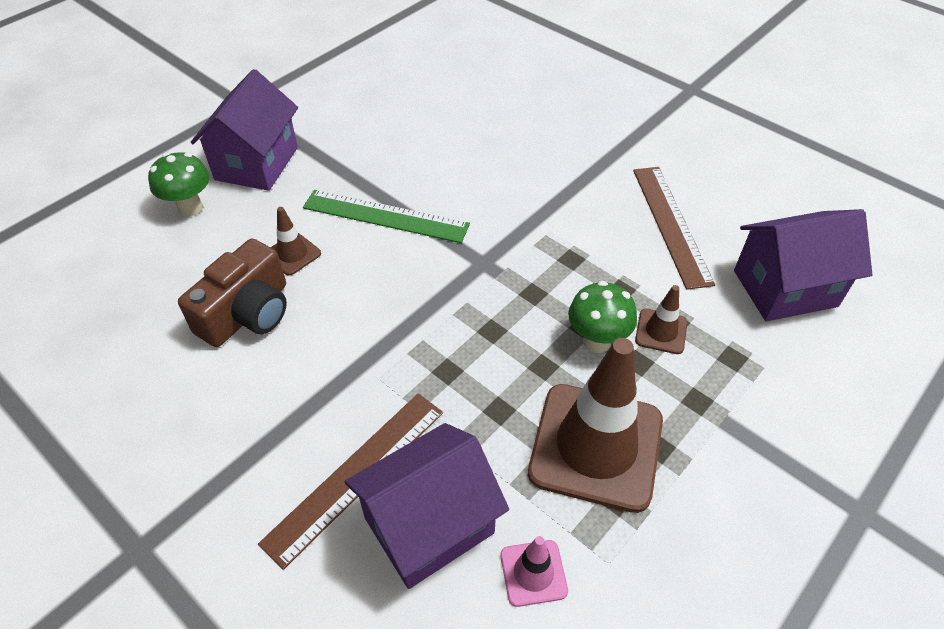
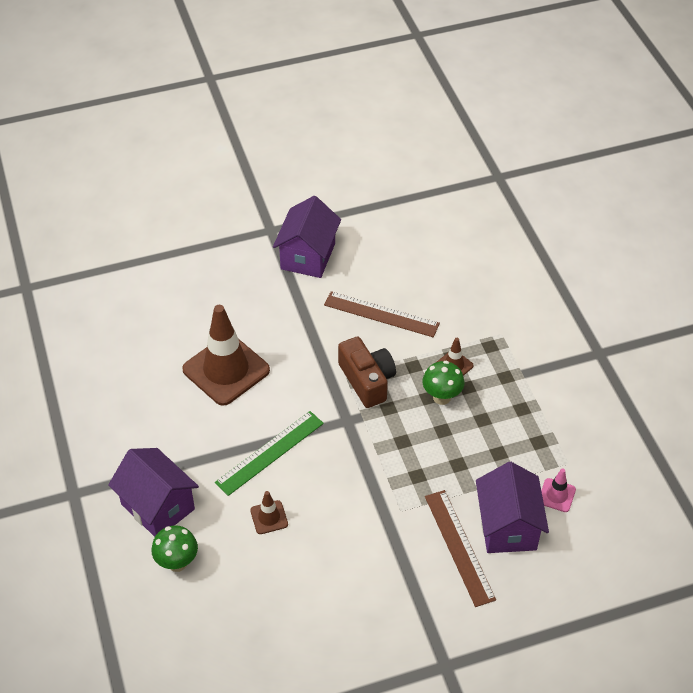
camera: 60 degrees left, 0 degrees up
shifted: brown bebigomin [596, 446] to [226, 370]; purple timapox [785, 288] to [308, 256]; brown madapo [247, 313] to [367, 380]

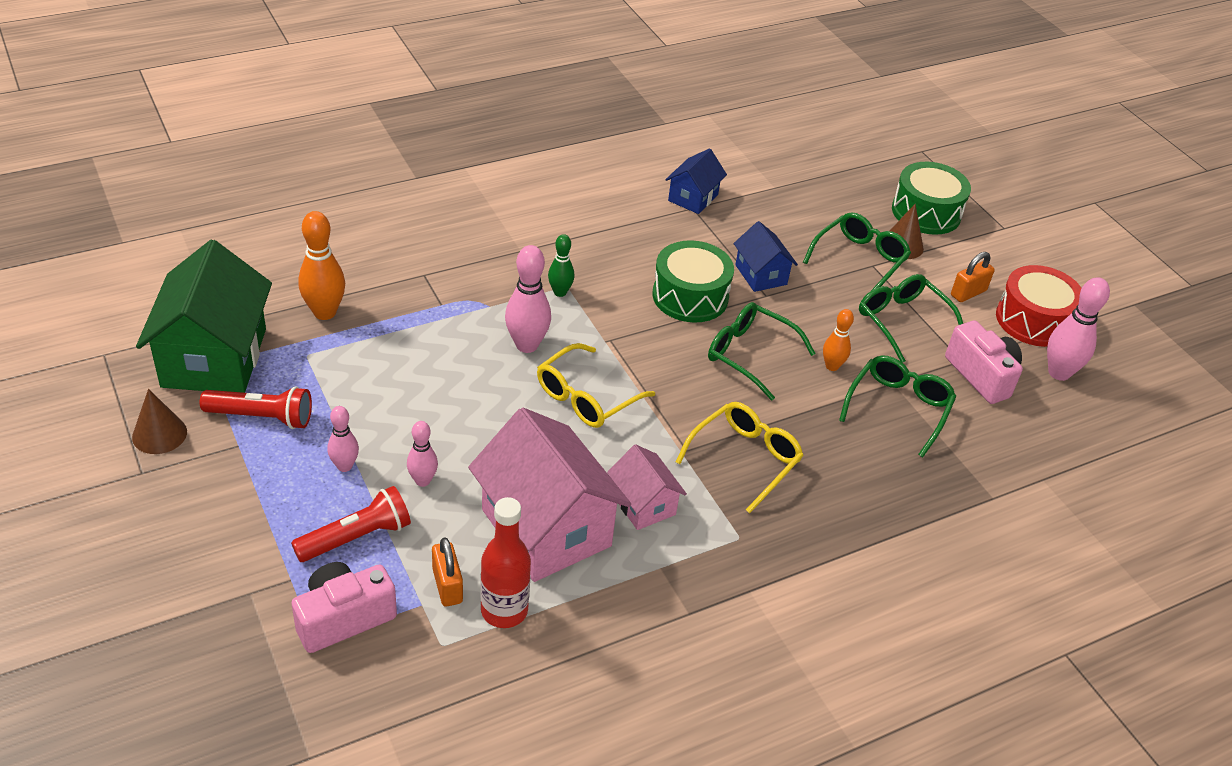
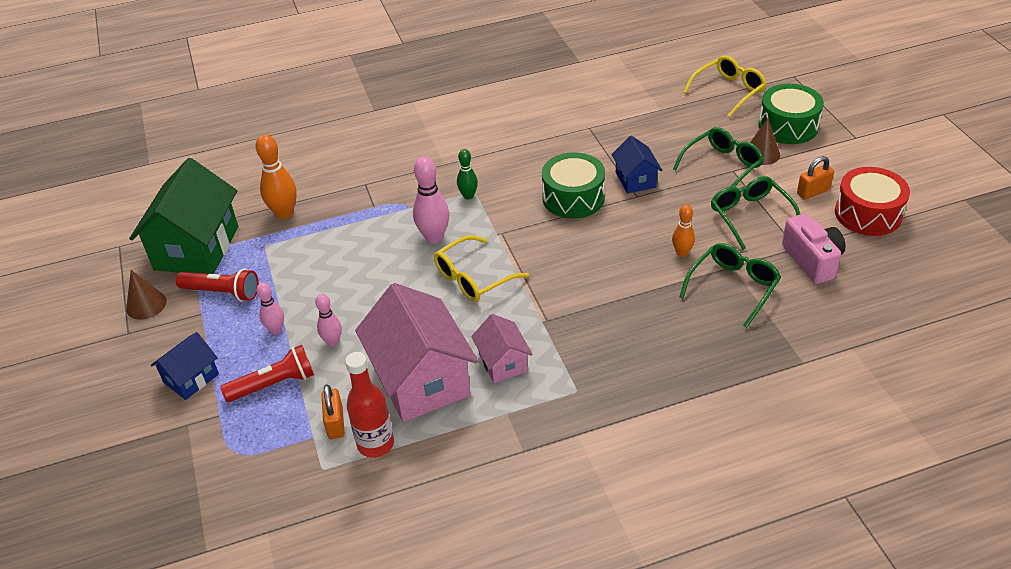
camera: 15 degrees right, 0 degrees up
gone: pink madapo [343, 618]; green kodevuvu [749, 355]; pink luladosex [1059, 373]
shifted: blue timapox [693, 197] to [191, 378]; yellow kodevuvu [745, 459] to [729, 91]

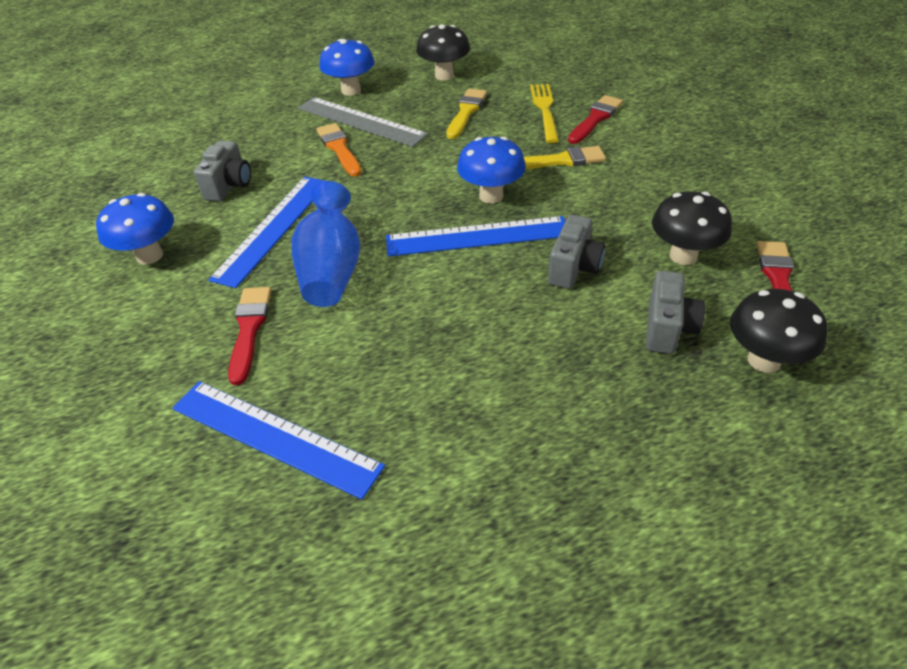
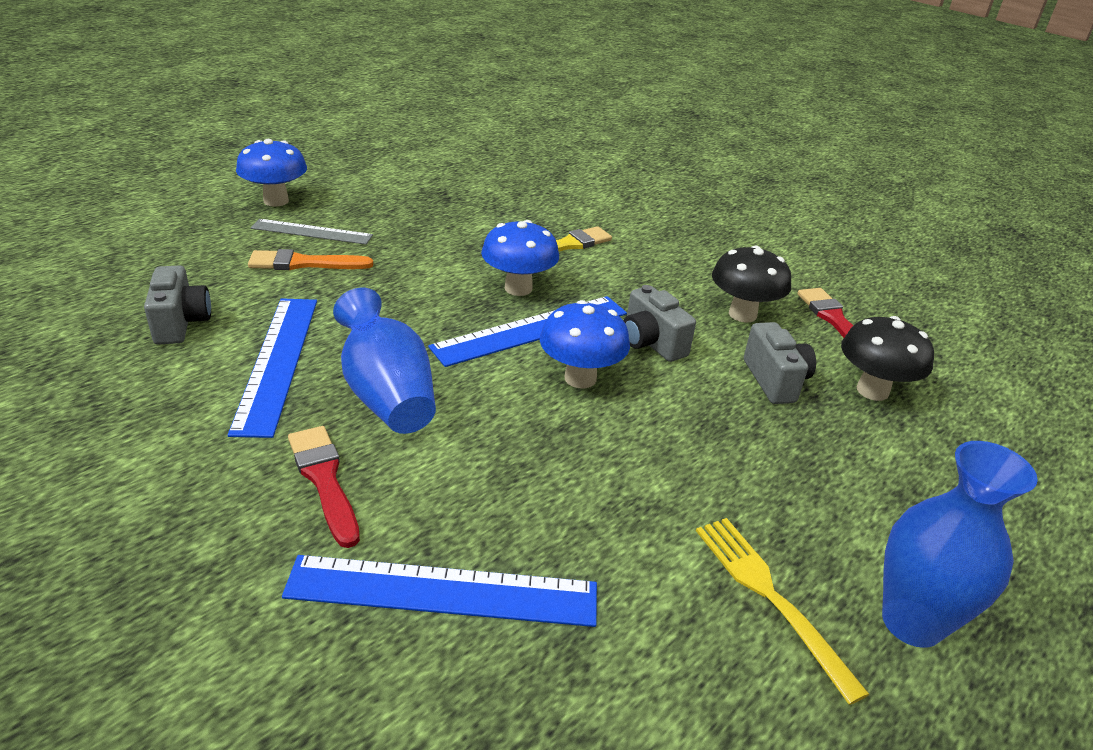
camera: 30 degrees left, 10 degrees down
gone: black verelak [444, 75]; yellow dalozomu [466, 112]; red dalozomu [595, 119]
new: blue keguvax [912, 622]
shifted: blue verelak [149, 255] to [580, 378]; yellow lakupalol [544, 110] to [769, 596]
rotated: orange dalozomu [339, 148] = [304, 263] 45 degrees counterclockwise; grey madapo [574, 268] = [651, 343] 150 degrees clockwise
scaled: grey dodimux [361, 121] = [312, 232] x0.66

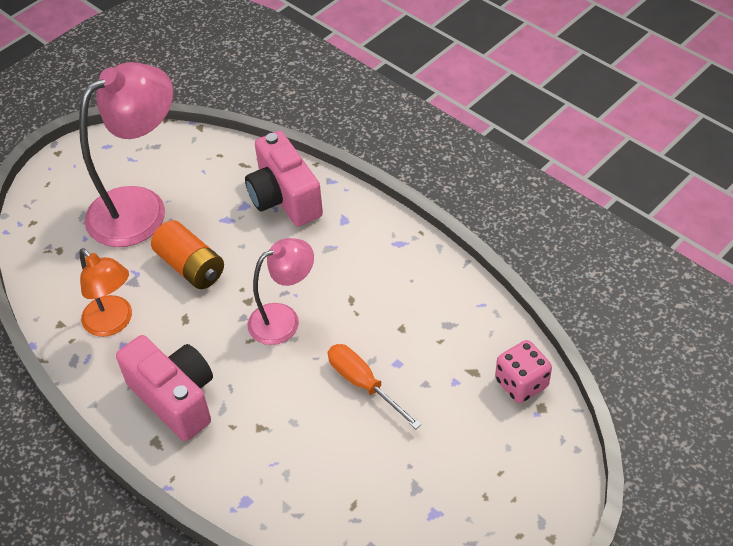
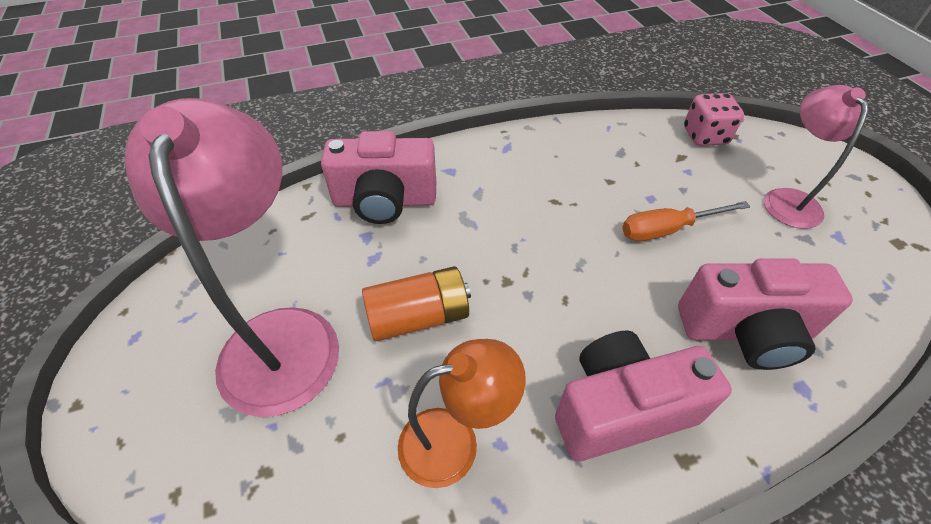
camera: 65 degrees left, 0 degrees up
new: pink madapo [745, 331]
shifted: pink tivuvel [284, 319] to [787, 199]

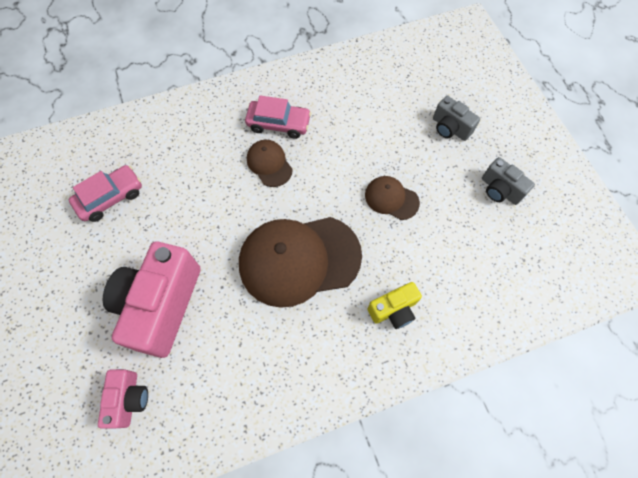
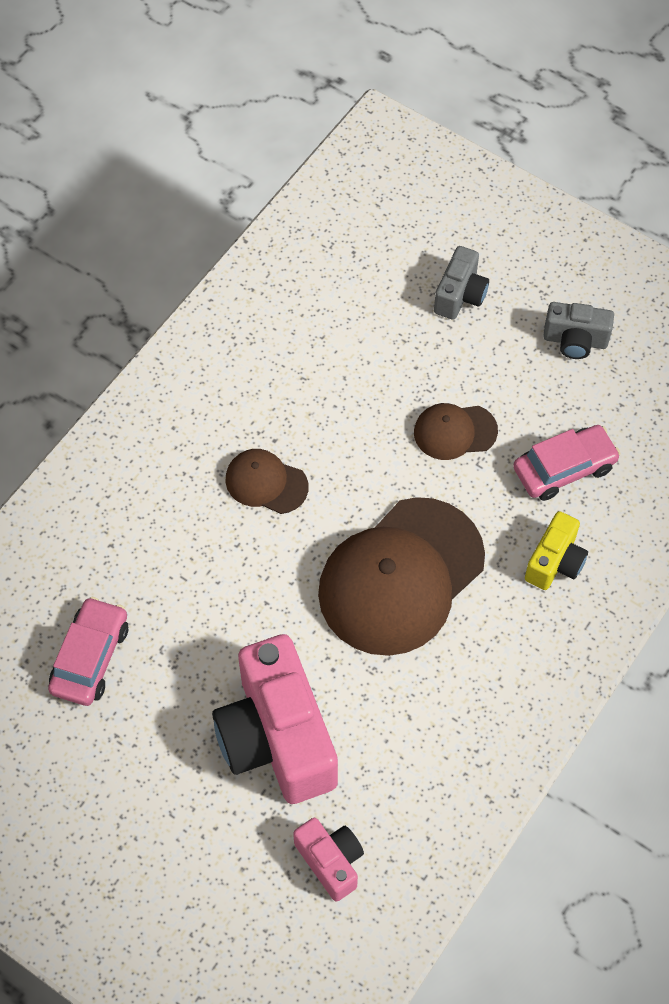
camera: 35 degrees left, 5 degrees down
shifted: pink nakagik [278, 124] to [564, 468]
rotated: grey madapo [450, 128] = [460, 295] 75 degrees counterclockwise

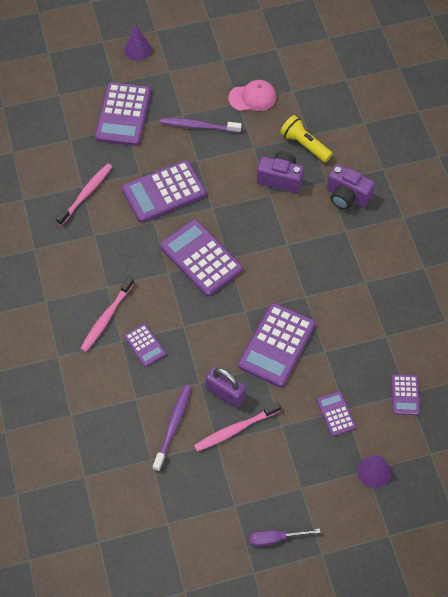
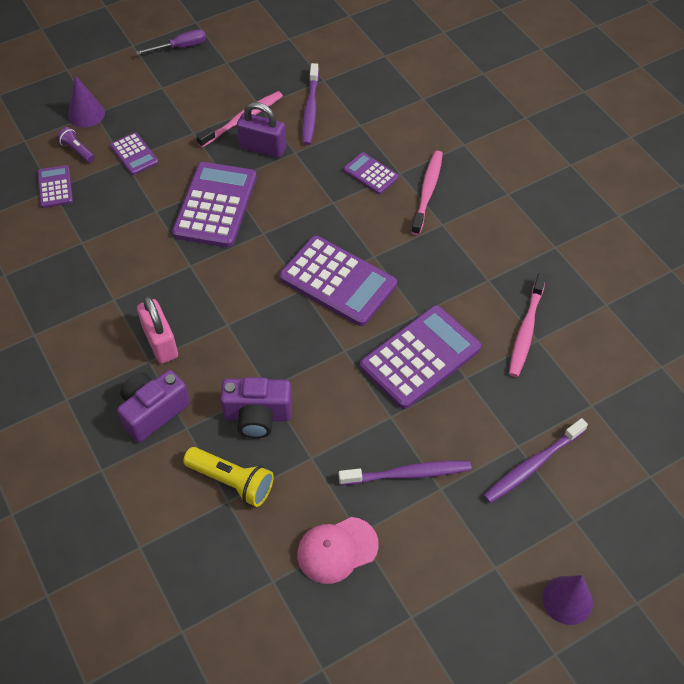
camera: 165 degrees right, 5 degrees down
new: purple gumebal [77, 150]; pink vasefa [160, 342]
swapped: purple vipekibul [123, 115] to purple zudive [533, 465]
rotated: purple madapo [347, 196] = [153, 411] 60 degrees counterclockwise

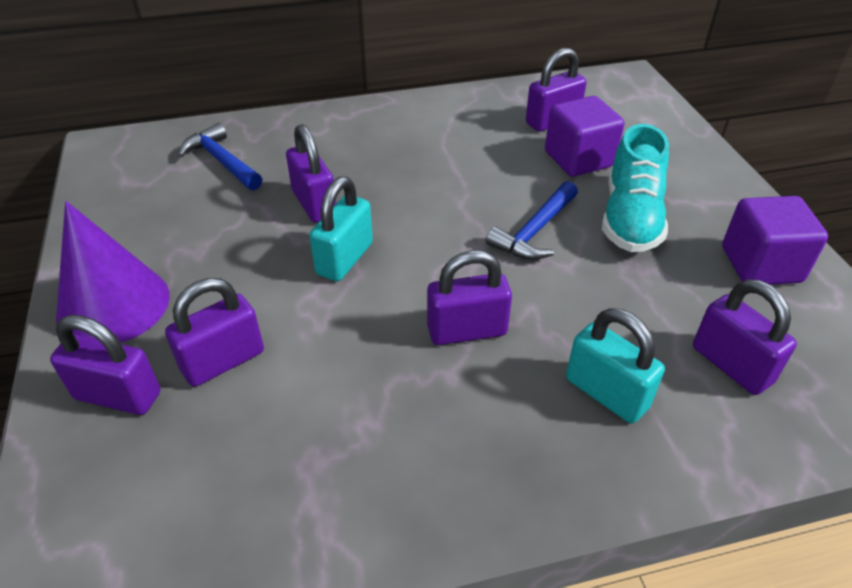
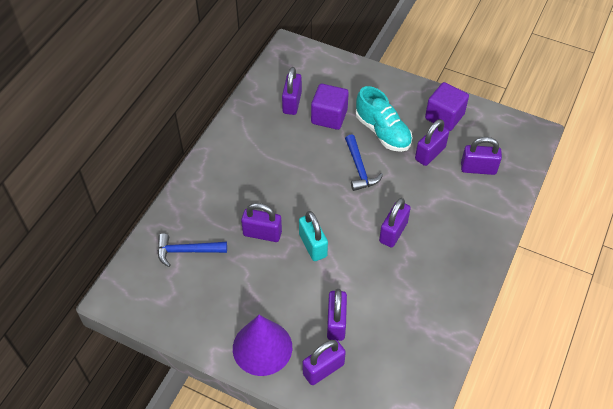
camera: 50 degrees left, 10 degrees up
gone: turquoise vasefa [606, 393]
new: purple vasefa [430, 153]

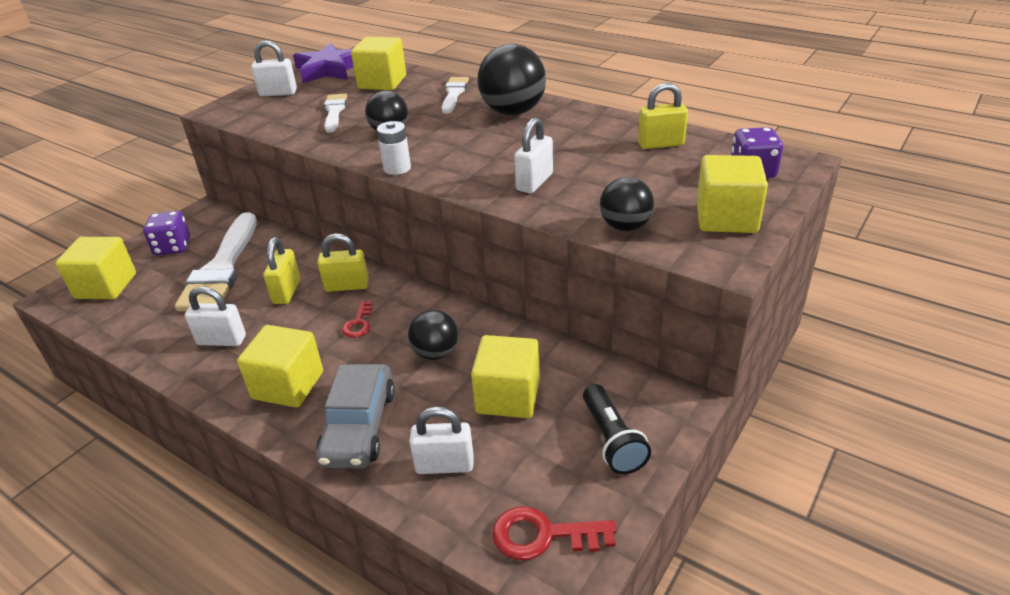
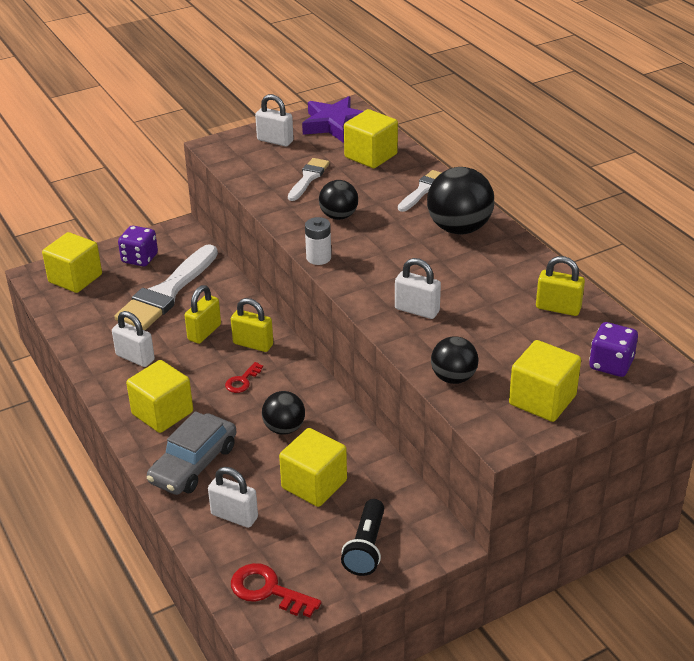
camera: 25 degrees right, 0 degrees up
rotated: white vasefa [534, 182] = [417, 310] 60 degrees clockwise

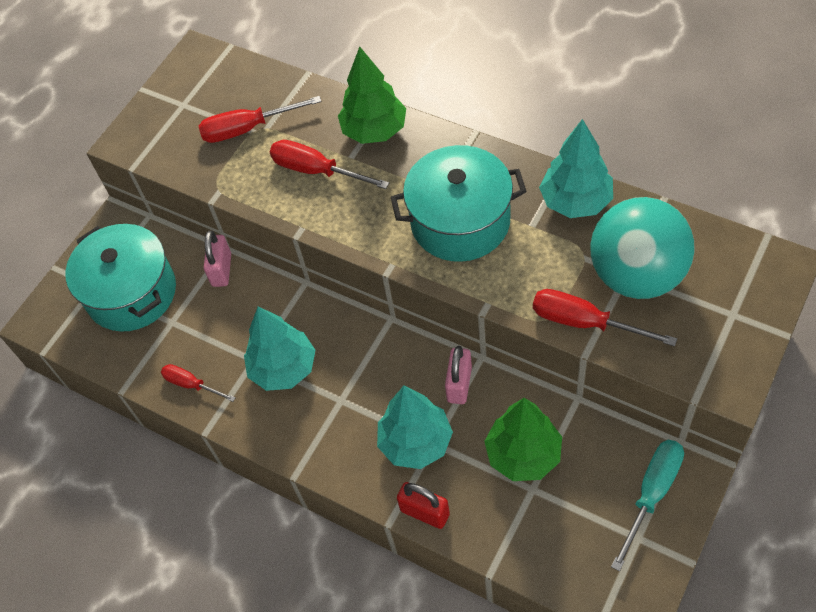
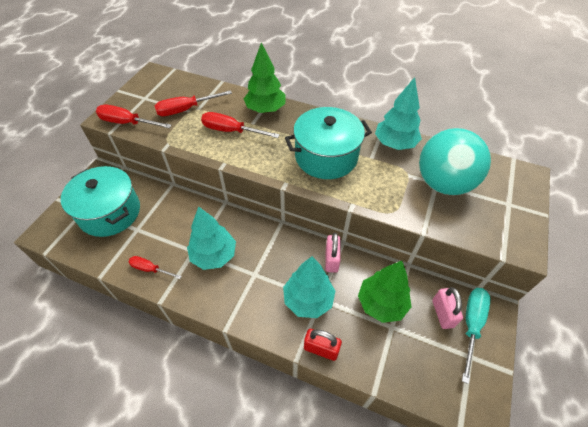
camera: 15 degrees left, 5 degrees down
shifted: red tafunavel [584, 323] to [127, 123]; pink vasefa [221, 270] to [442, 313]

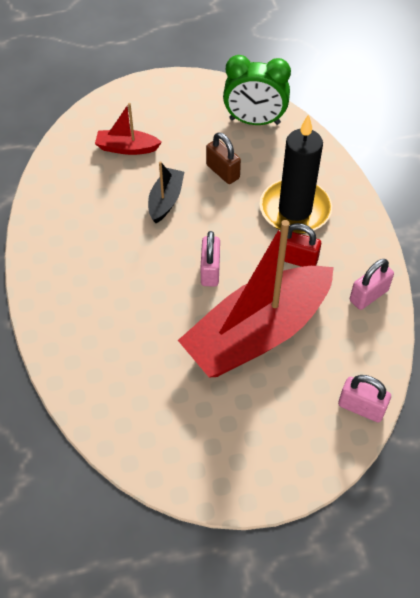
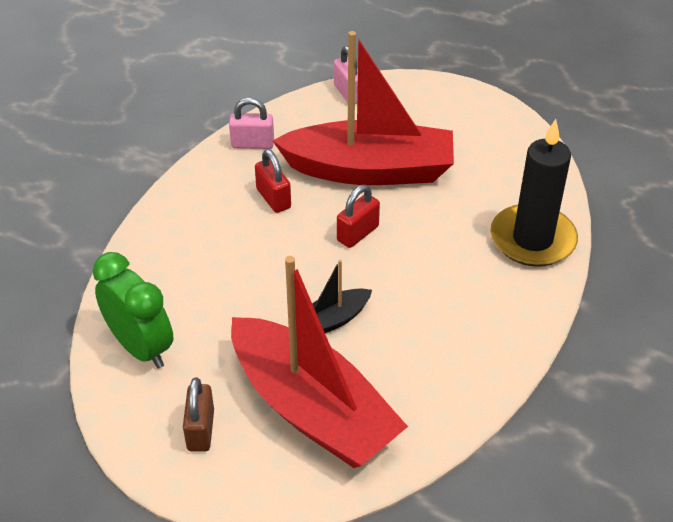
camera: 140 degrees left, 10 degrees down
shifted: brown vasefa [223, 172] to [200, 430]; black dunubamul [295, 210] to [532, 239]
repainted: pink vasefa [210, 271] to red vasefa [358, 233]
scaled: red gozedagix [127, 148] = [312, 409] x2.27

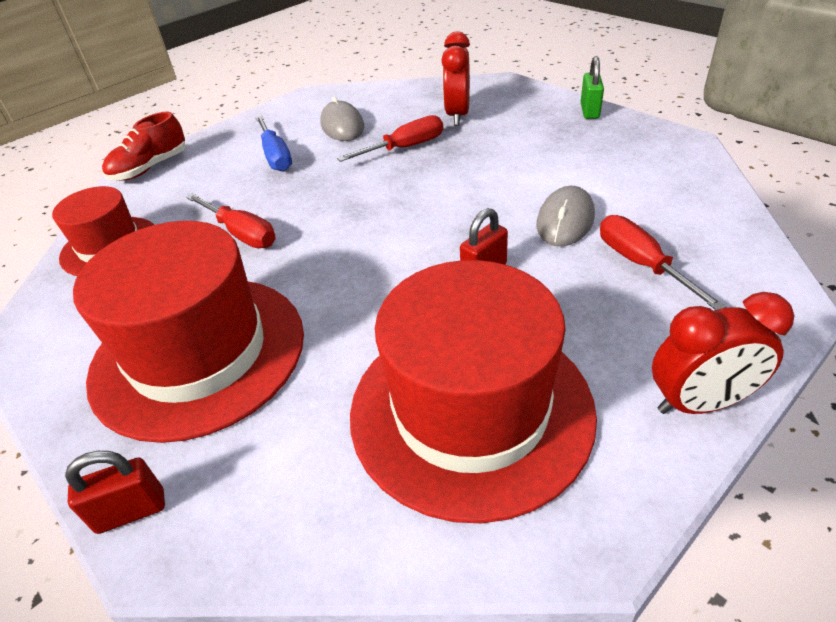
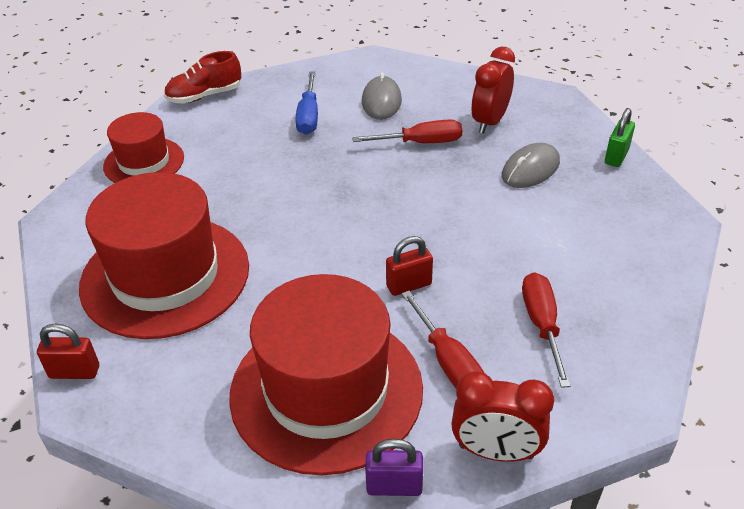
camera: 20 degrees right, 0 degrees up
new: purple vasefa [394, 486]
shifted: red tafunavel [242, 234] to [449, 362]; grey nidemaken [565, 220] to [530, 169]

